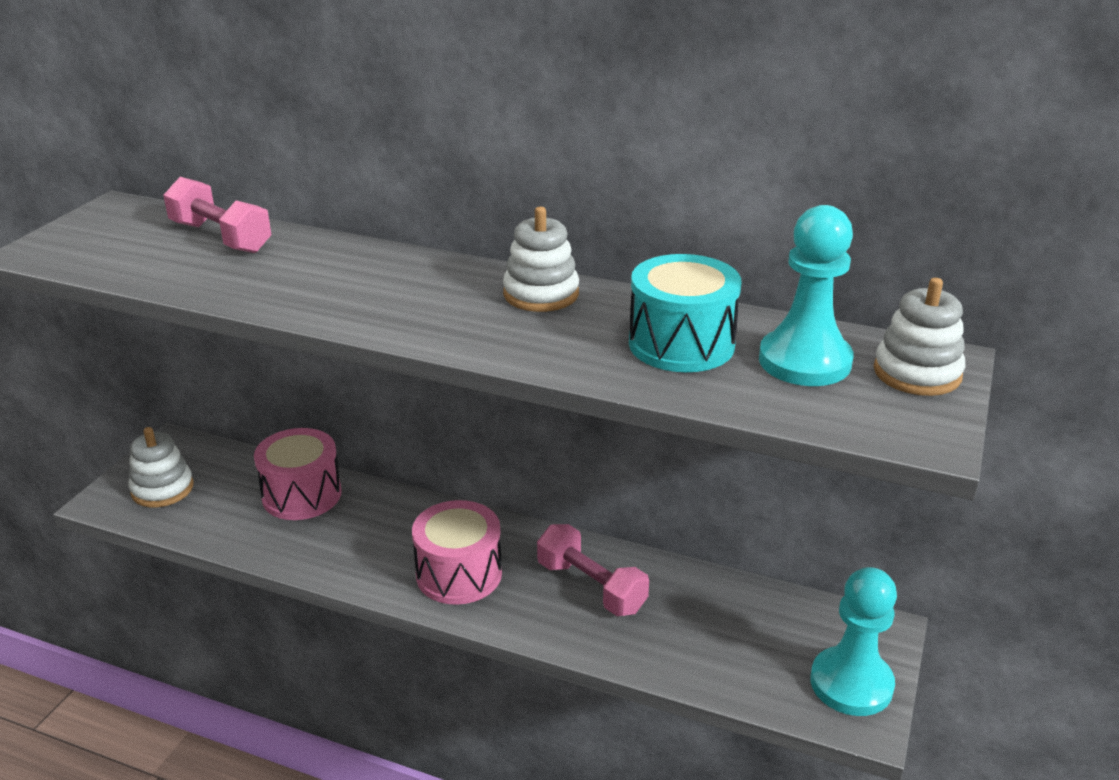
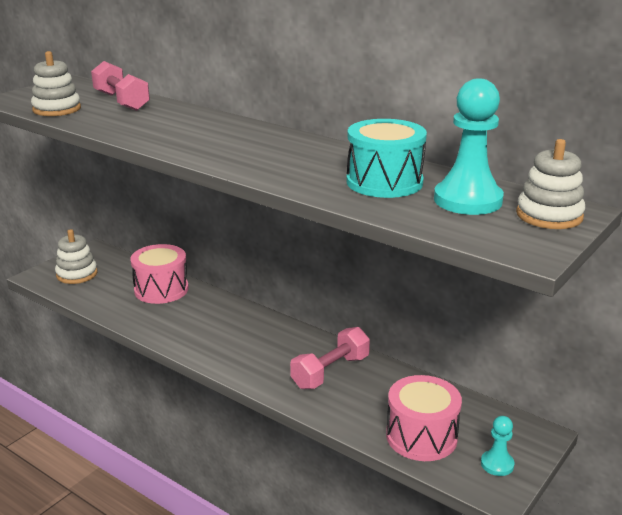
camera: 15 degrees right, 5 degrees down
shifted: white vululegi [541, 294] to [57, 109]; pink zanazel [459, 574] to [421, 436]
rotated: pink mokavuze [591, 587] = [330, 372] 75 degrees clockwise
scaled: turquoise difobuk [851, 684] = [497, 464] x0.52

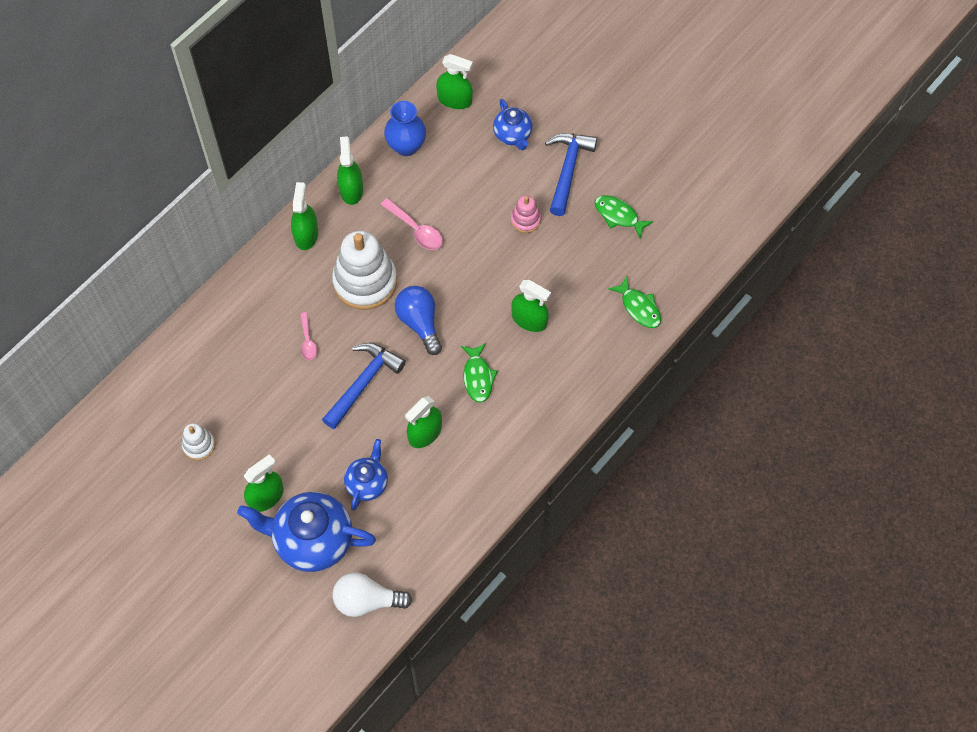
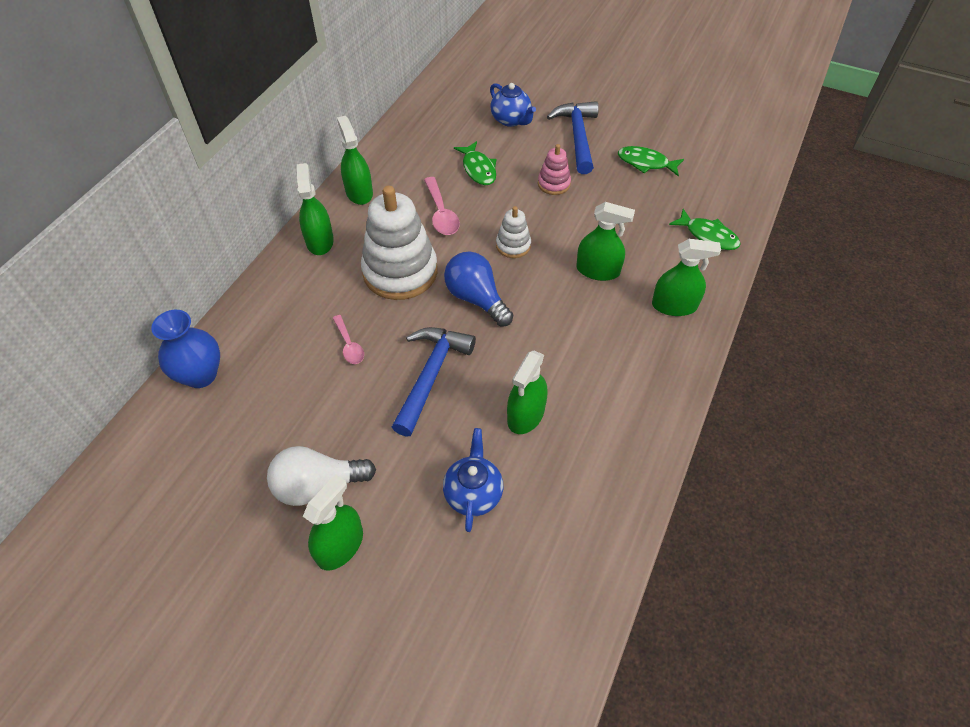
camera: 15 degrees left, 10 degrees down
gone: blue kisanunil [312, 540]
shifted: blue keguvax [406, 146] to [201, 375]; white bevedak [367, 601] to [317, 485]; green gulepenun [478, 377] to [478, 169]; white vululegi [199, 445] to [513, 245]; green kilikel [454, 100] to [674, 305]
rotated: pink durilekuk [416, 230] = [441, 213] 45 degrees clockwise

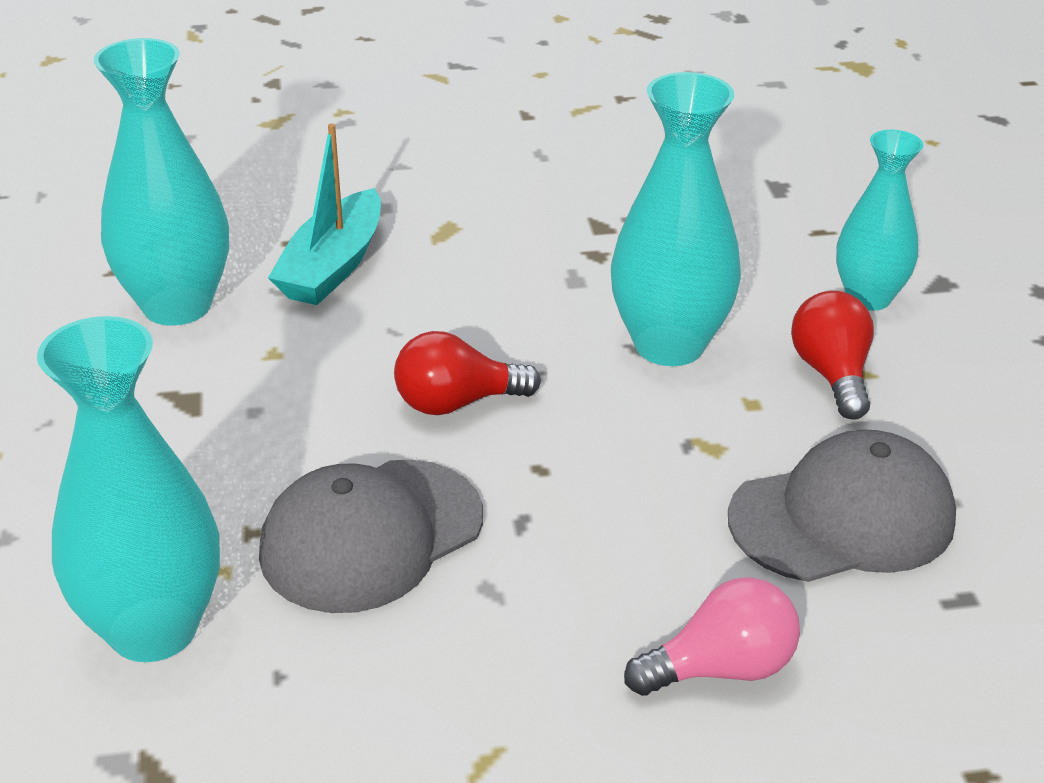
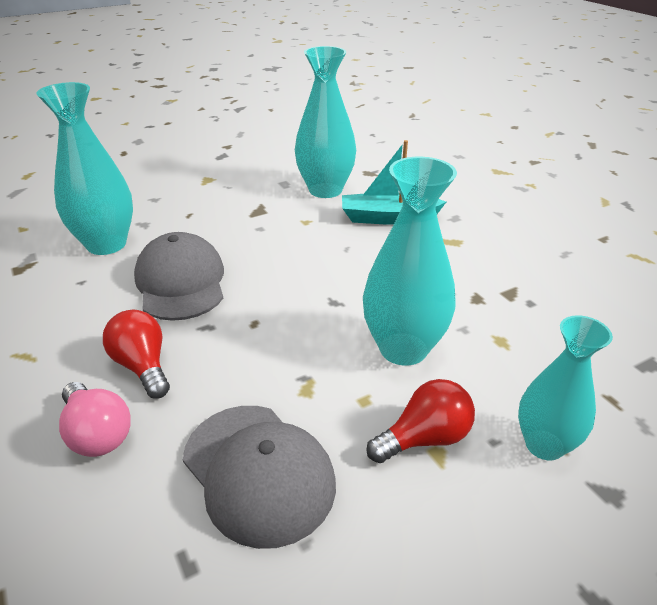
camera: 70 degrees right, 0 degrees up
shifted: red bevedak [456, 403] to [143, 366]
rotated: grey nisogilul [371, 535] = [181, 282] 45 degrees clockwise

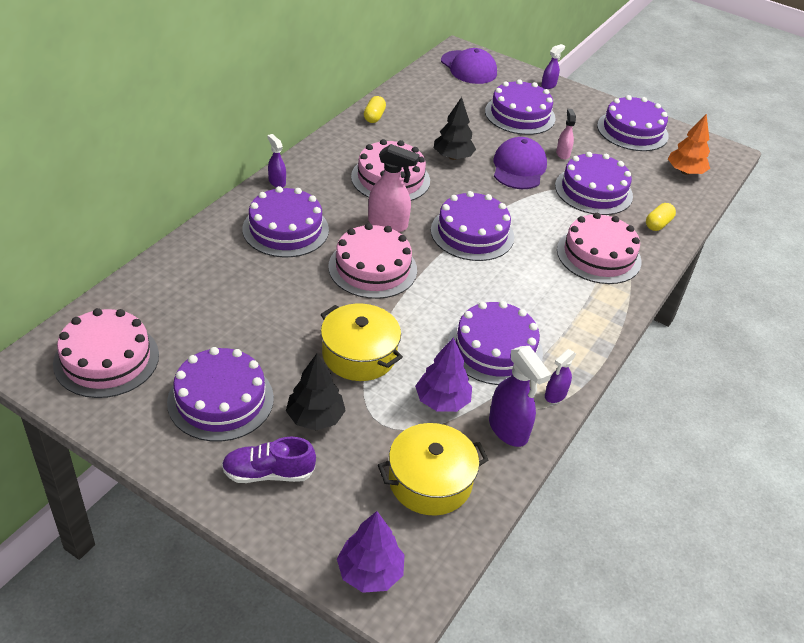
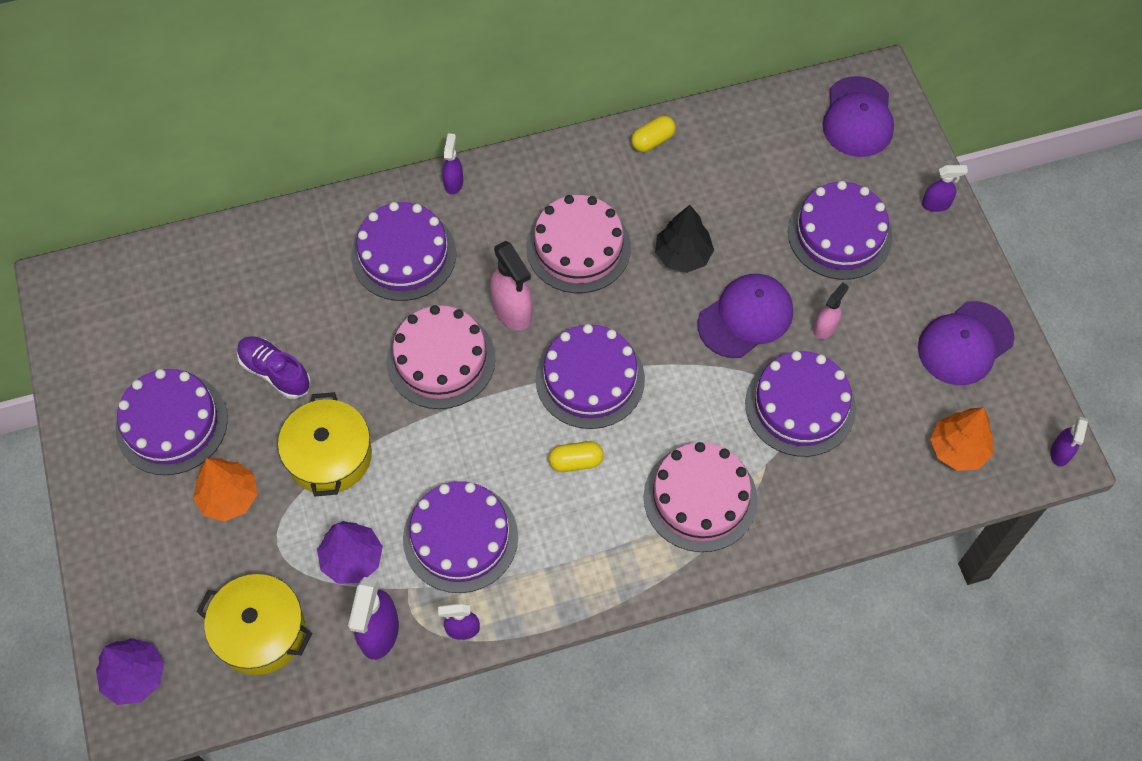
camera: 45 degrees right, 20 degrees up
gone: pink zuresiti [106, 359]
new: purple kilikel [1060, 453]
shifted: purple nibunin [268, 473] to [275, 372]; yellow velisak [658, 224] to [576, 461]
swapped: purple zuresiti [632, 131] to purple nisogilul [965, 343]
repainted: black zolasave [315, 417] to orange zolasave [229, 497]

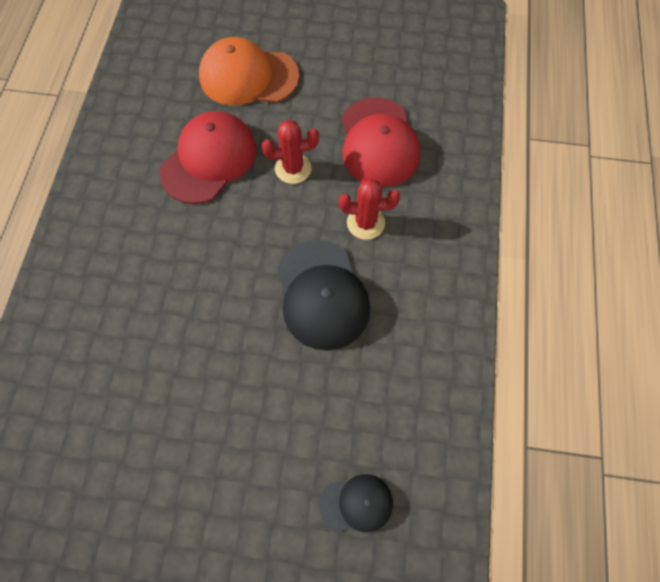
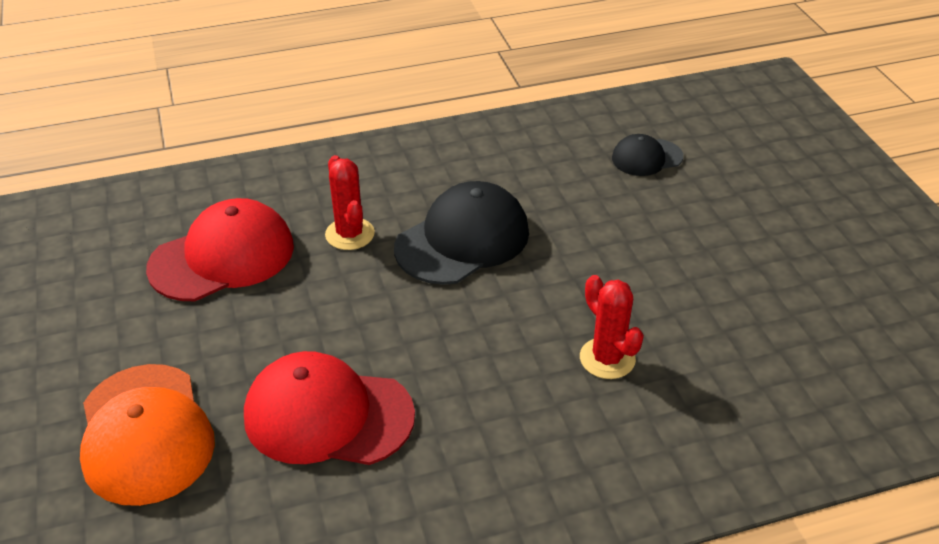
camera: 115 degrees left, 25 degrees down
shifted: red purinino [293, 168] to [607, 358]
rotated: black nisogilul [356, 503] = [646, 157] 75 degrees counterclockwise

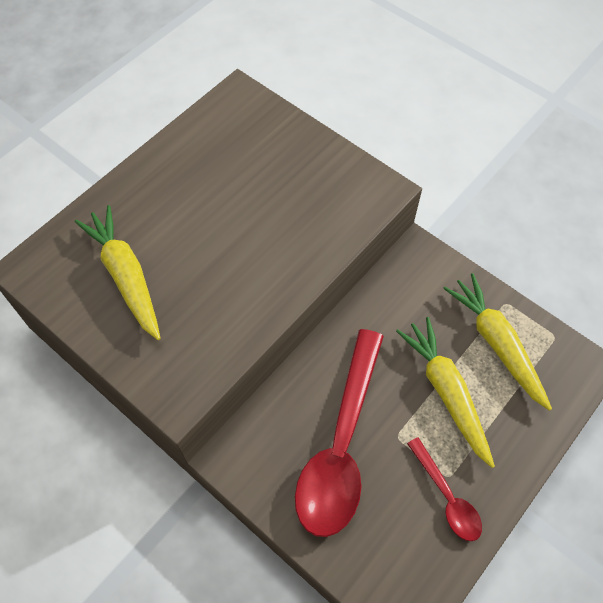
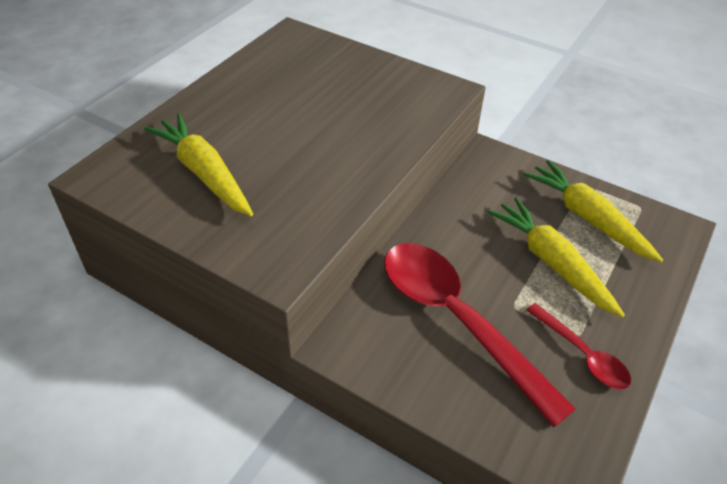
camera: 10 degrees left, 15 degrees down
rotated: red durilekuk [341, 445] = [457, 320] 135 degrees clockwise

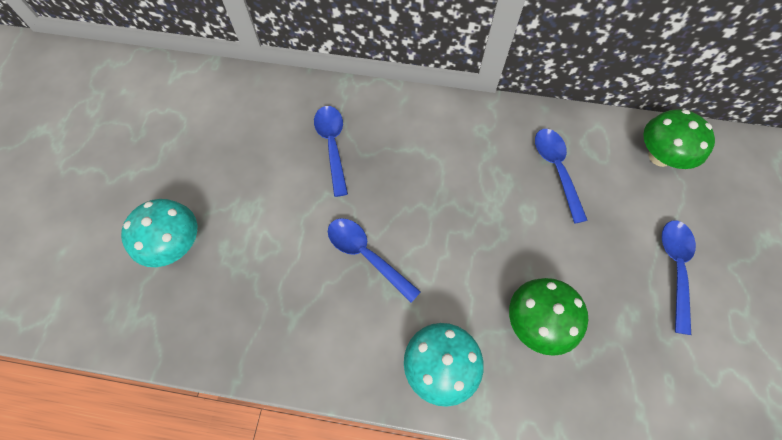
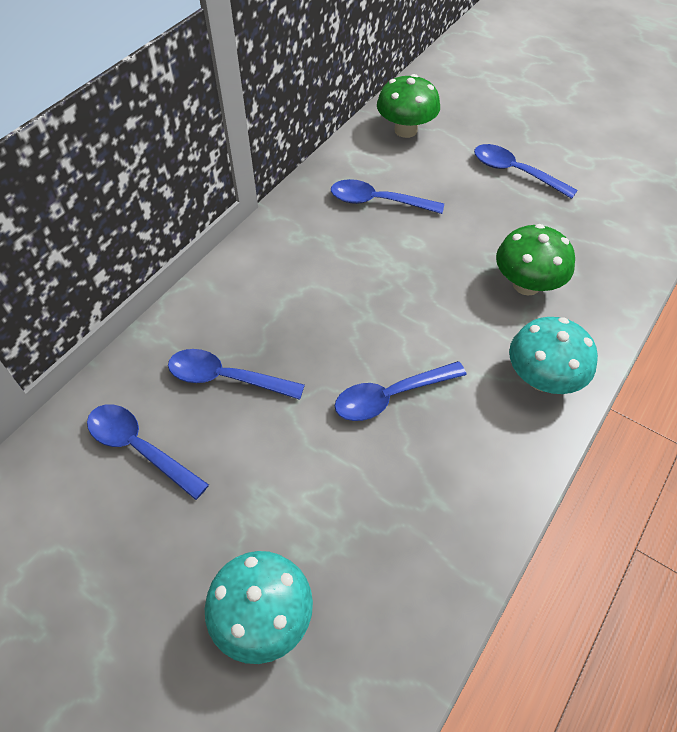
camera: 65 degrees left, 10 degrees down
new: blue durilekuk [139, 448]

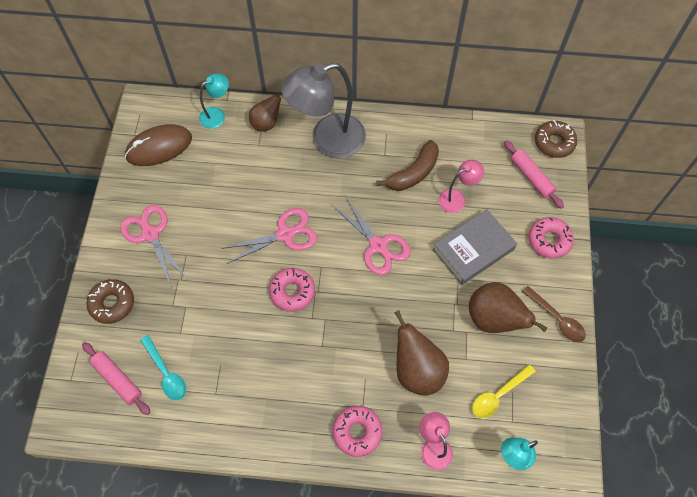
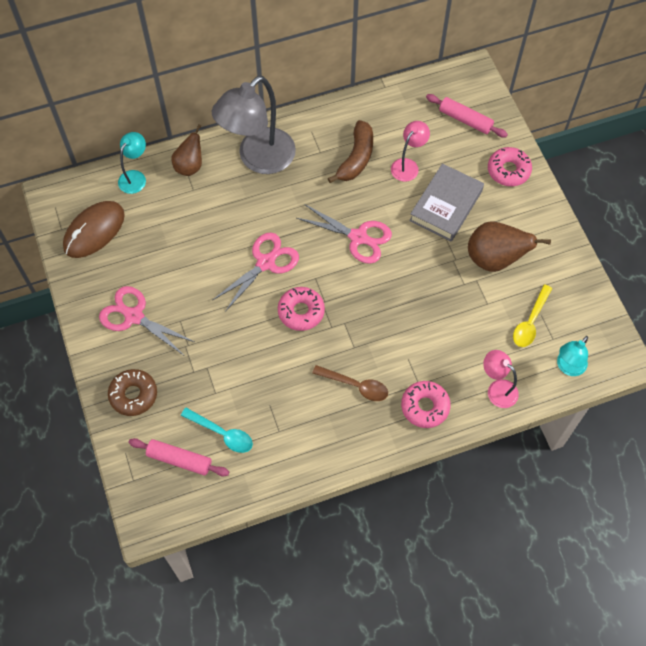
camera: 25 degrees left, 0 degrees up
gone: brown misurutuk [417, 370]; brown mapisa [554, 143]
shifted: brown durilekuk [557, 319] to [355, 385]

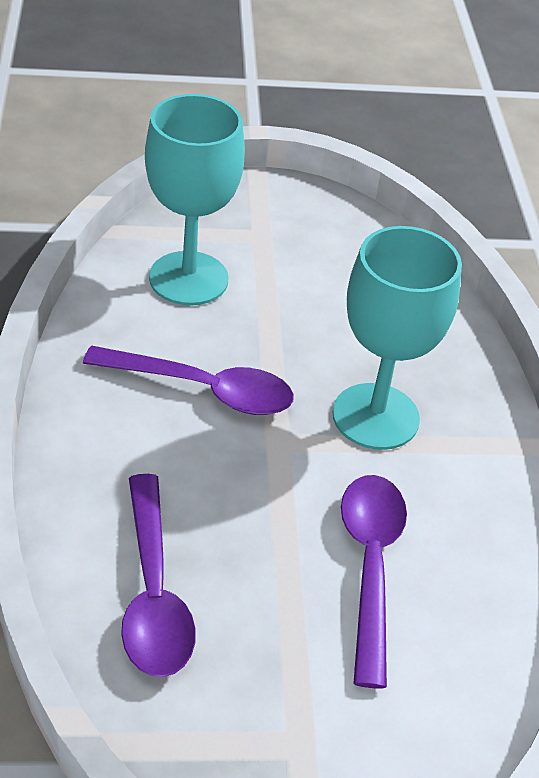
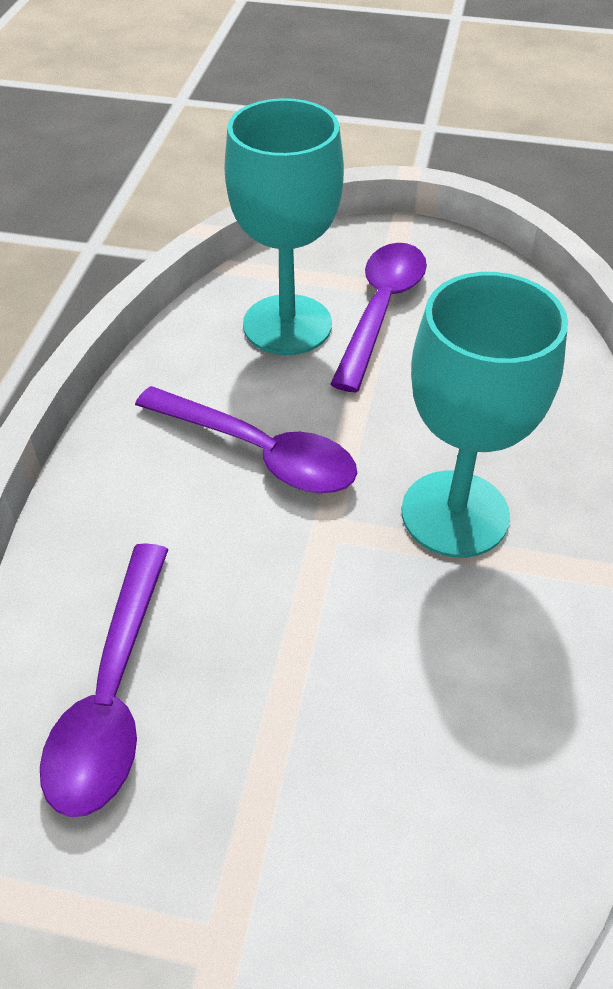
camera: 20 degrees right, 5 degrees up
shifted: purple durilekuk [370, 567] to [380, 311]

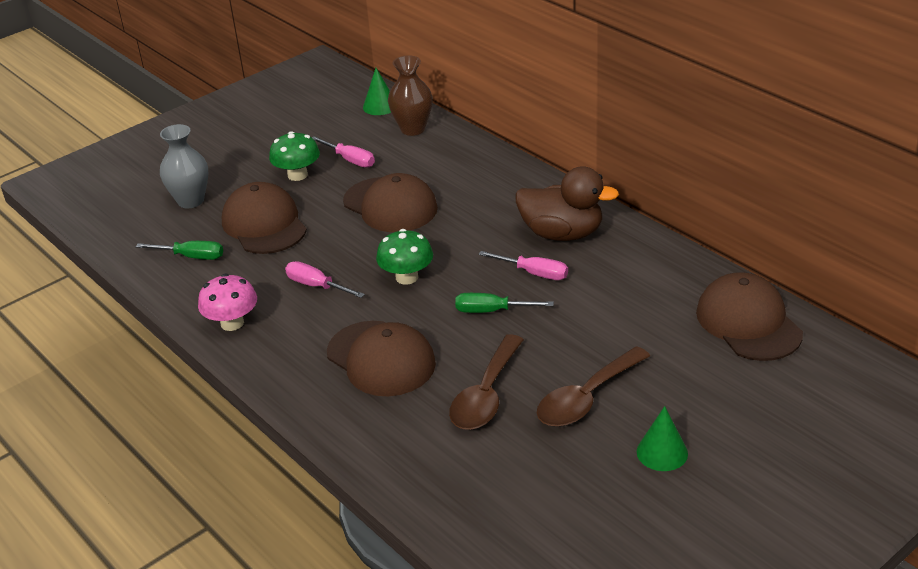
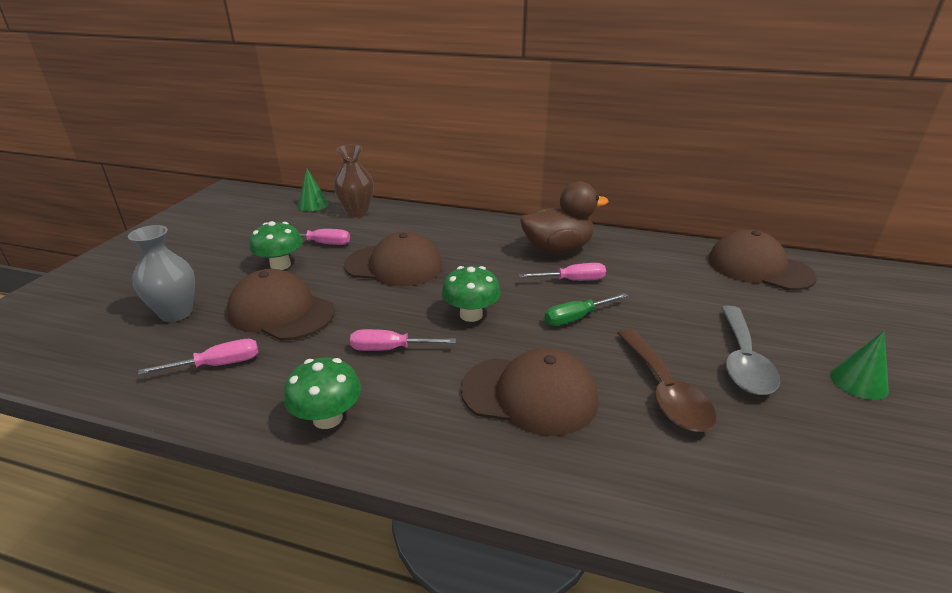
camera: 35 degrees left, 5 degrees down
repainted: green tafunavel [192, 257] to pink tafunavel [219, 365]; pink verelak [232, 323] to green verelak [327, 418]; brown durilekuk [586, 398] to grey durilekuk [742, 360]

